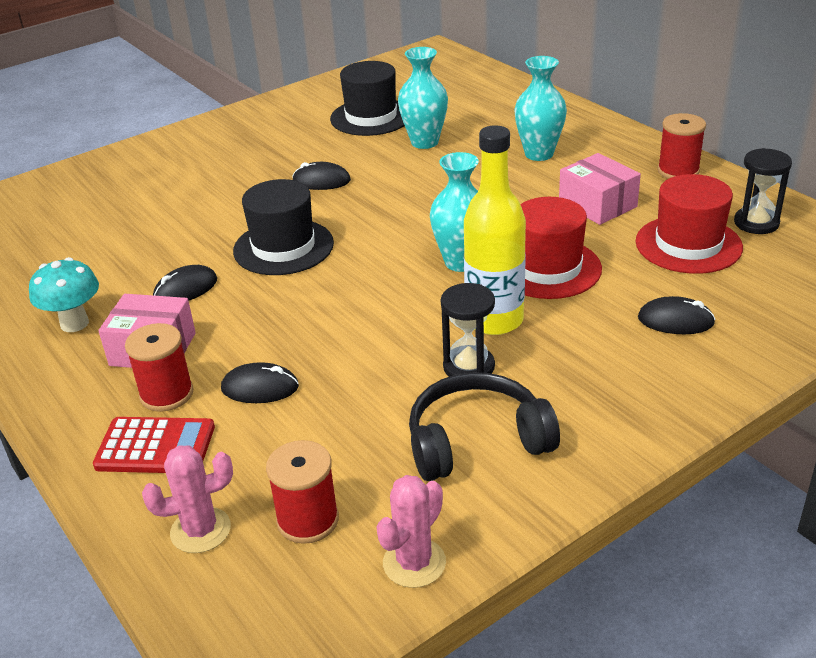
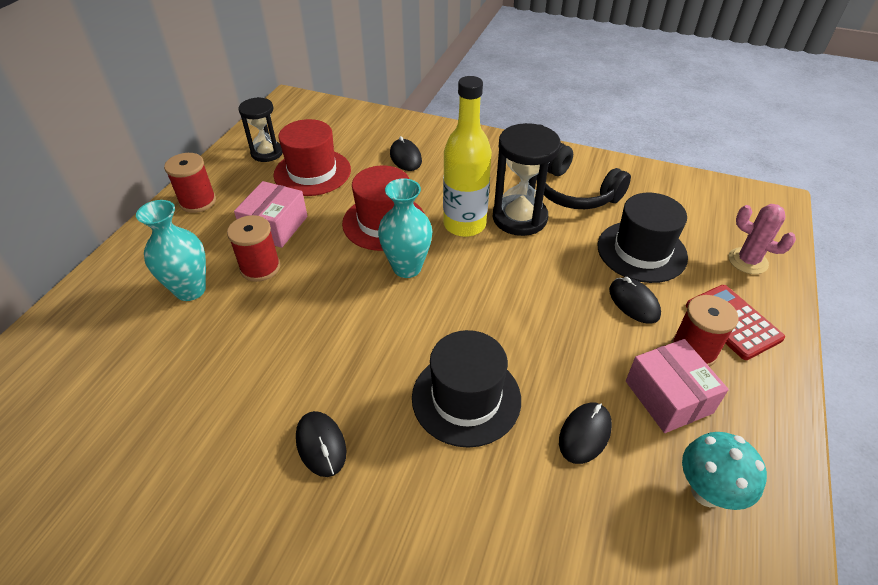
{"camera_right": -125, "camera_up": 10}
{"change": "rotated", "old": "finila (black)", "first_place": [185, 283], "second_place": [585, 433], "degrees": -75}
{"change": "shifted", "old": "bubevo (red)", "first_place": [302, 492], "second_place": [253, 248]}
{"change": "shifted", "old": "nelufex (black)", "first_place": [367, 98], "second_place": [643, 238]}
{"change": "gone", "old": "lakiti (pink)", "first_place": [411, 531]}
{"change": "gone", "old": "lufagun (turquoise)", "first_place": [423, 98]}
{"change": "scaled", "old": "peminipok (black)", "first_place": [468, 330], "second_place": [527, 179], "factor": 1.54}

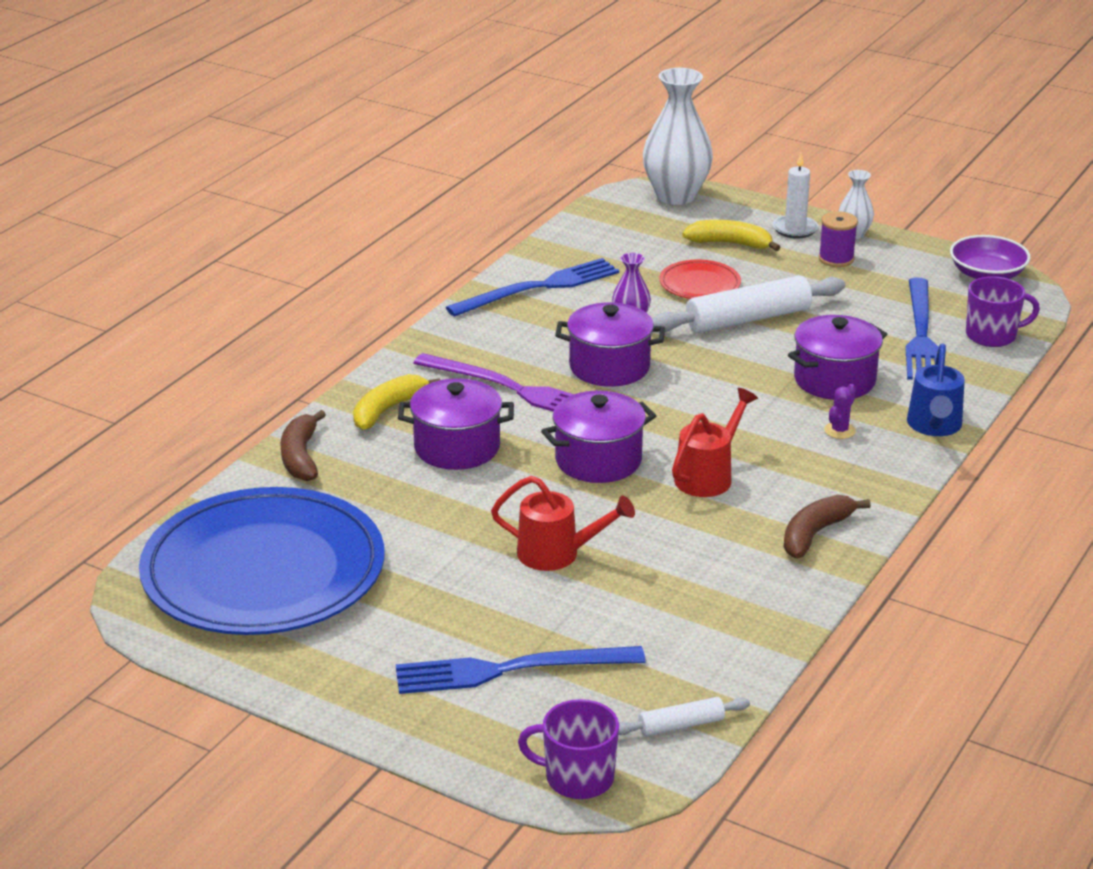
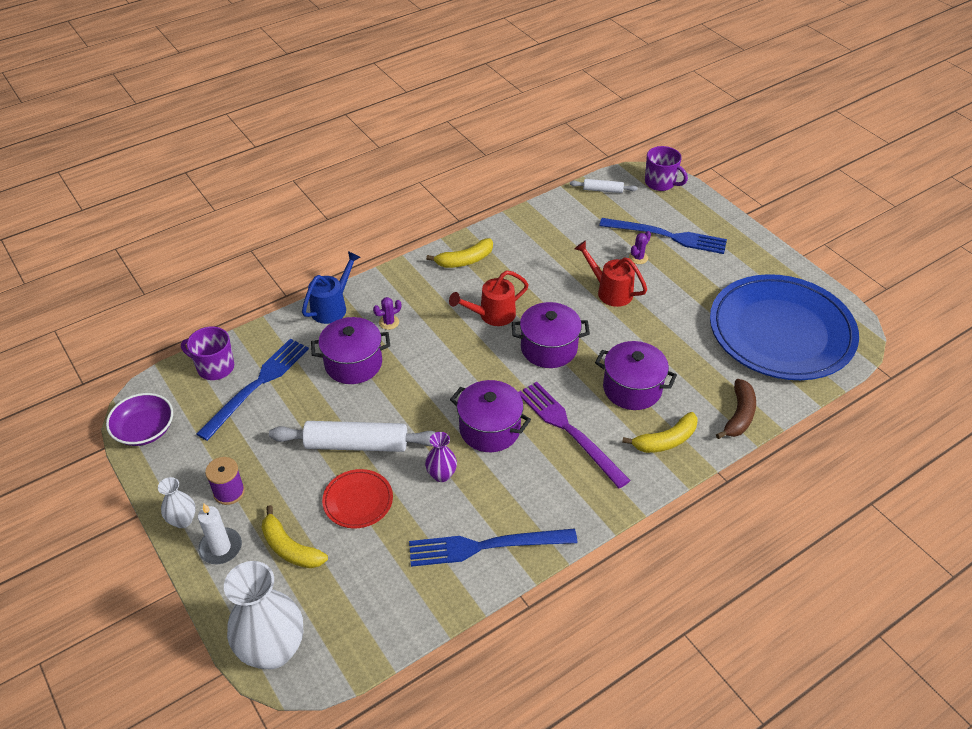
{"camera_right": -155, "camera_up": 15}
{"change": "repainted", "old": "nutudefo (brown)", "new": "nutudefo (yellow)", "first_place": [827, 526], "second_place": [459, 253]}
{"change": "new", "new": "lakiti (purple)", "second_place": [640, 247]}

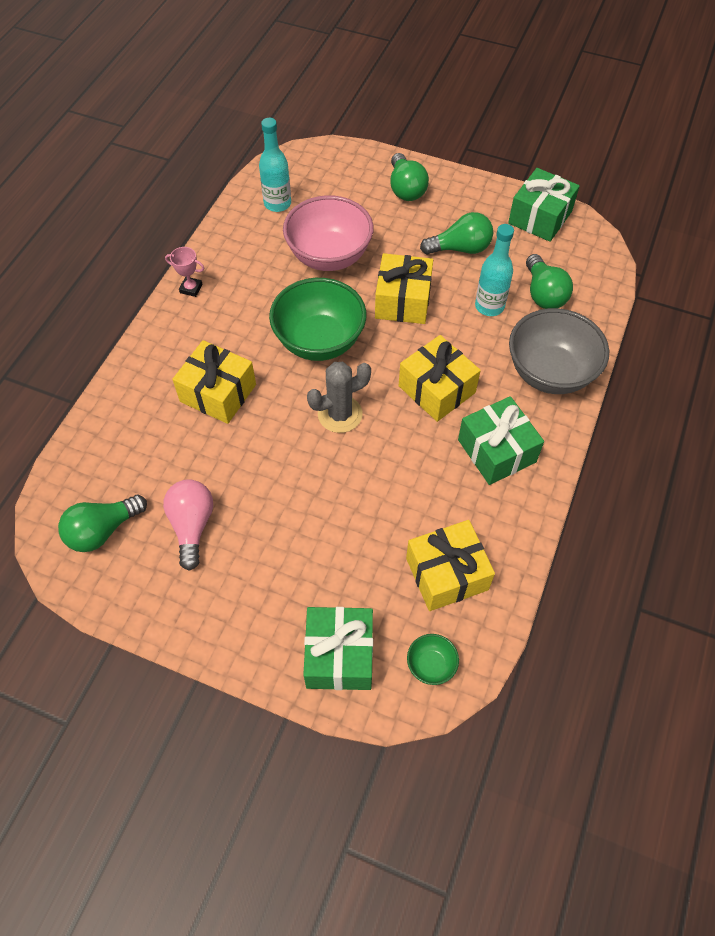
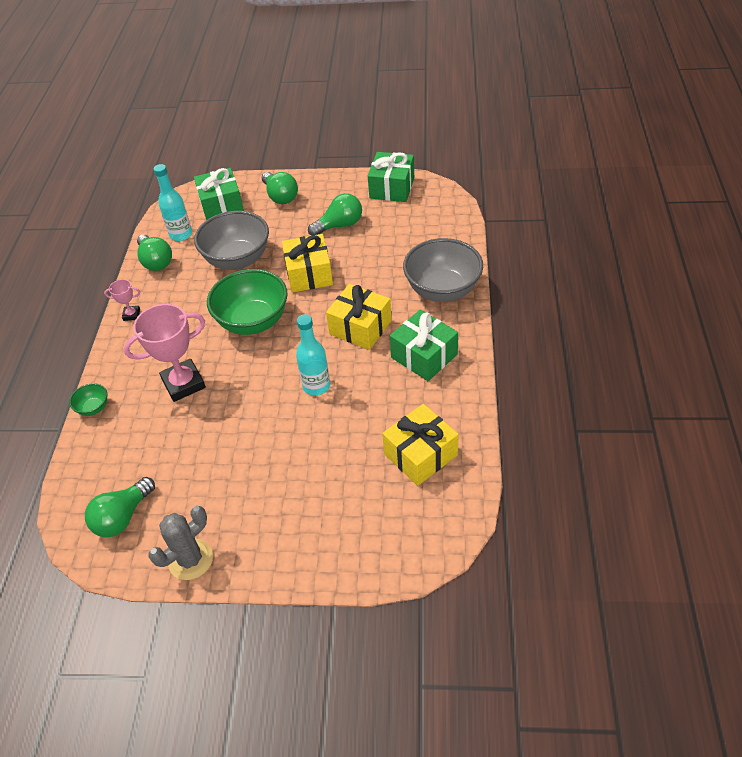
{"camera_right": -15, "camera_up": -10}
{"change": "gone", "old": "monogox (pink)", "first_place": [188, 525]}
{"change": "swapped", "old": "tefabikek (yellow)", "new": "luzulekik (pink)", "first_place": [214, 382], "second_place": [165, 353]}
{"change": "repainted", "old": "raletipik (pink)", "new": "raletipik (grey)", "first_place": [328, 233], "second_place": [231, 240]}
{"change": "shifted", "old": "tefabikek (green)", "first_place": [338, 648], "second_place": [219, 194]}
{"change": "shifted", "old": "lakiti (grey)", "first_place": [339, 397], "second_place": [180, 543]}
{"change": "shifted", "old": "raletipik (green)", "first_place": [433, 659], "second_place": [88, 399]}
{"change": "shifted", "old": "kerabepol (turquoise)", "first_place": [494, 270], "second_place": [313, 355]}
{"change": "shifted", "old": "monogox (green)", "first_place": [549, 281], "second_place": [154, 252]}

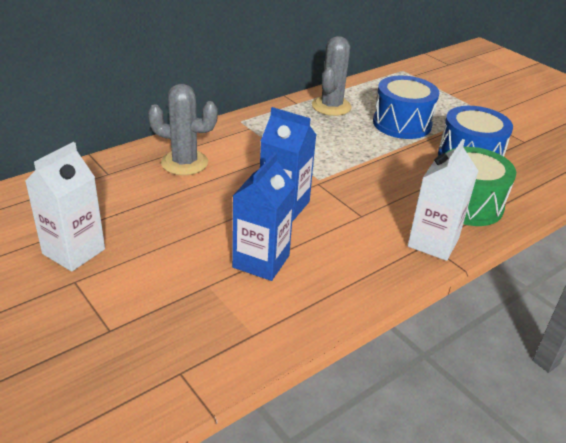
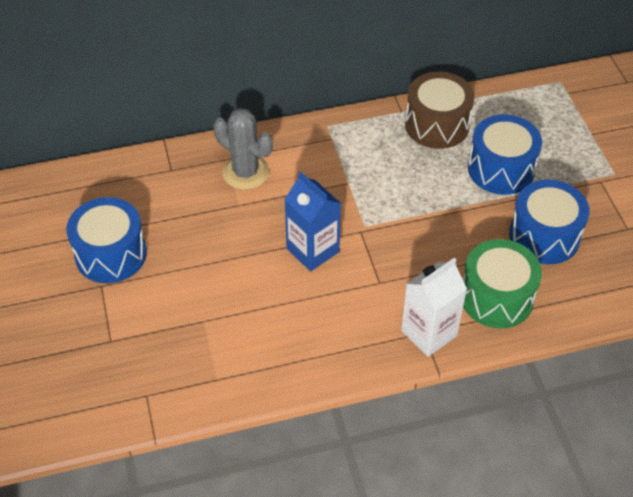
{"camera_right": 25, "camera_up": 15}
{"change": "swapped", "old": "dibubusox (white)", "new": "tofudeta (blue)", "first_place": [65, 207], "second_place": [106, 240]}
{"change": "gone", "old": "dibubusox (blue)", "first_place": [263, 216]}
{"change": "swapped", "old": "lakiti (grey)", "new": "tofudeta (brown)", "first_place": [332, 76], "second_place": [440, 110]}

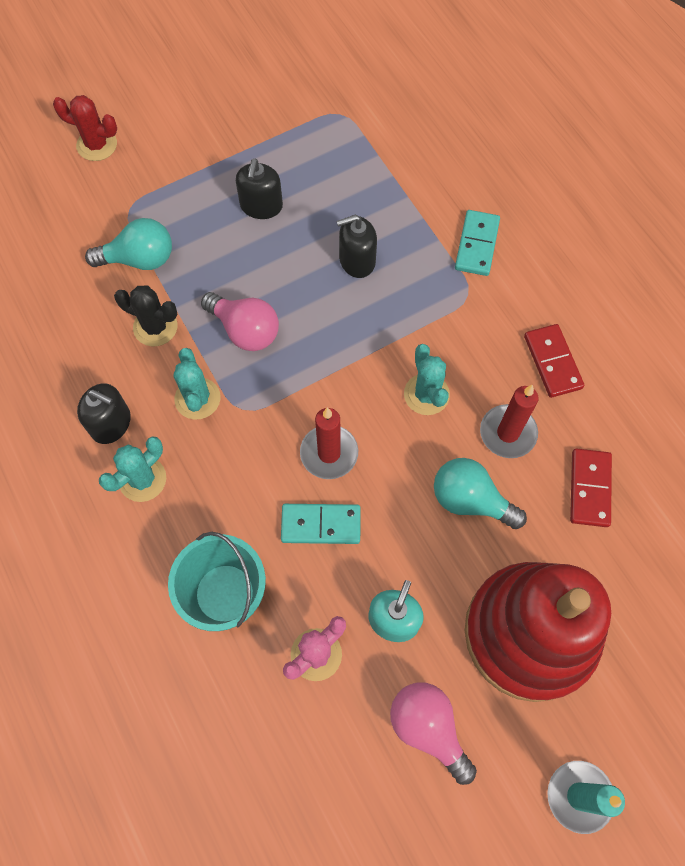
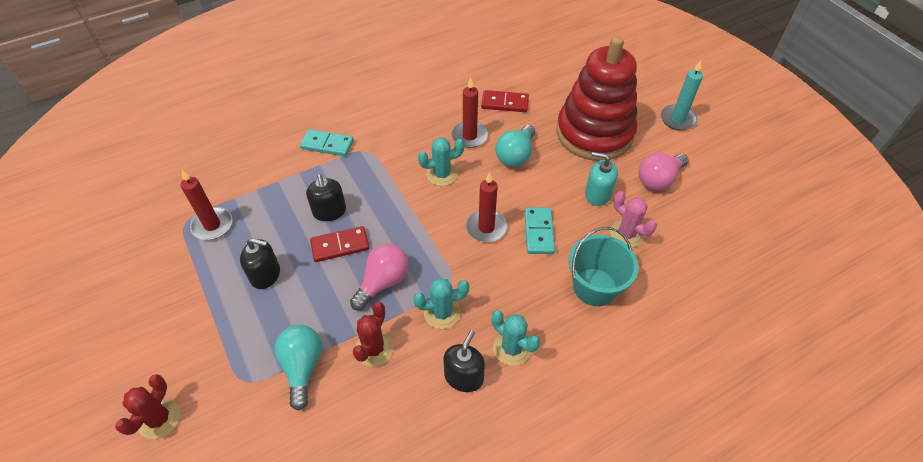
{"camera_right": -90, "camera_up": -15}
{"change": "repainted", "old": "lakiti (black)", "new": "lakiti (red)", "first_place": [146, 315], "second_place": [373, 334]}
{"change": "shifted", "old": "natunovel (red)", "first_place": [554, 361], "second_place": [339, 244]}
{"change": "new", "new": "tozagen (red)", "second_place": [206, 205]}

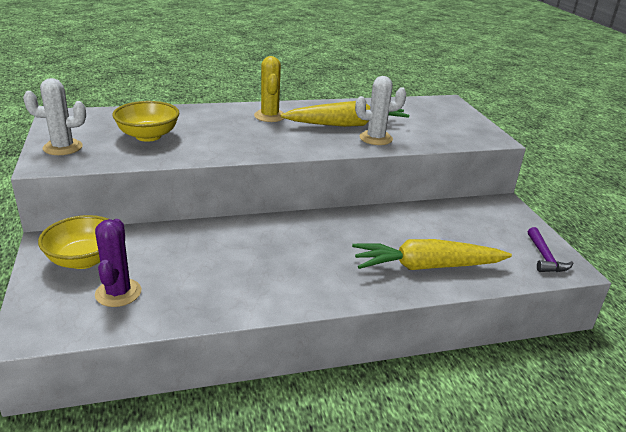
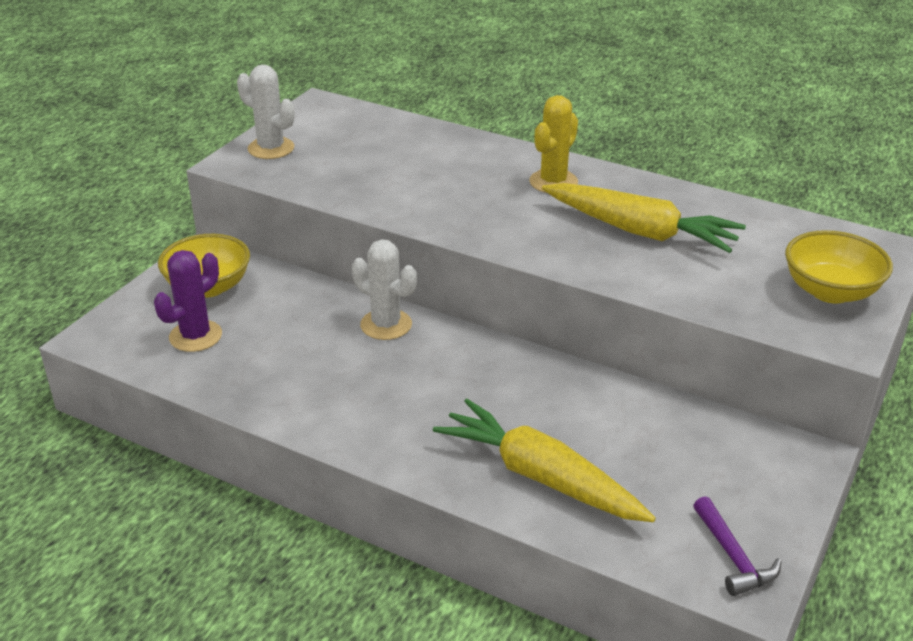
{"camera_right": 45, "camera_up": 5}
{"change": "shifted", "old": "raletipik (yellow)", "first_place": [146, 121], "second_place": [839, 267]}
{"change": "shifted", "old": "lakiti (white)", "first_place": [381, 110], "second_place": [384, 289]}
{"change": "rotated", "old": "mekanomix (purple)", "first_place": [551, 249], "second_place": [737, 546], "degrees": -60}

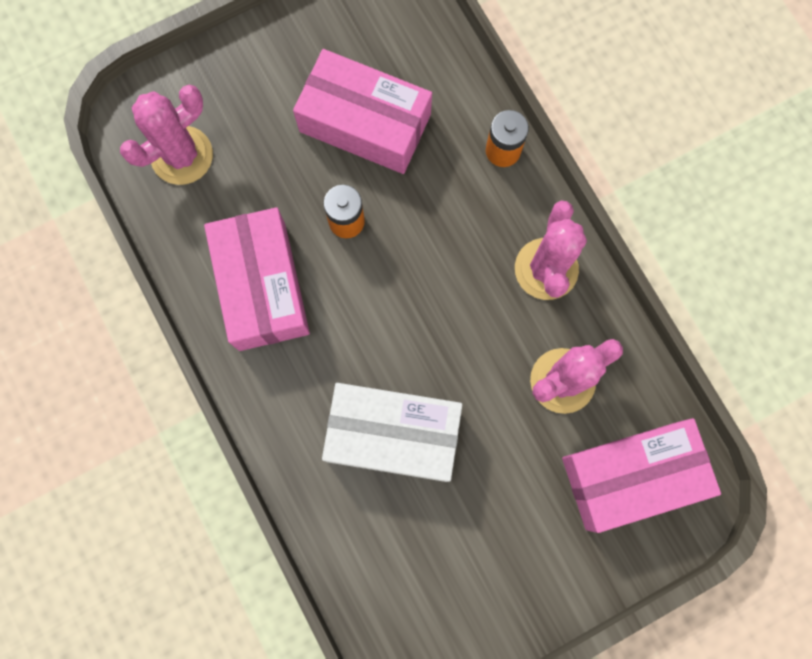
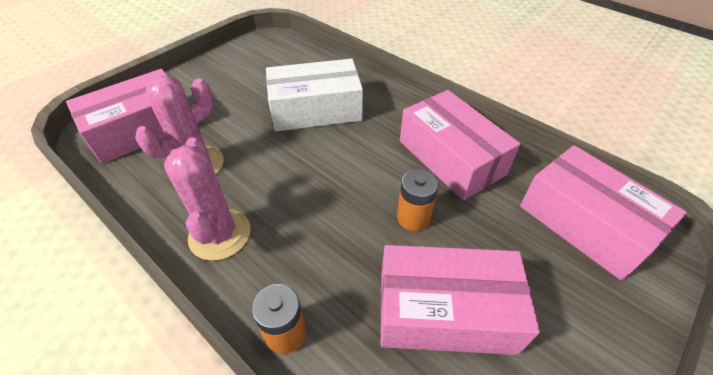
{"camera_right": 160, "camera_up": -30}
{"change": "swapped", "old": "lakiti (pink)", "new": "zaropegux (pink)", "first_place": [166, 135], "second_place": [603, 213]}

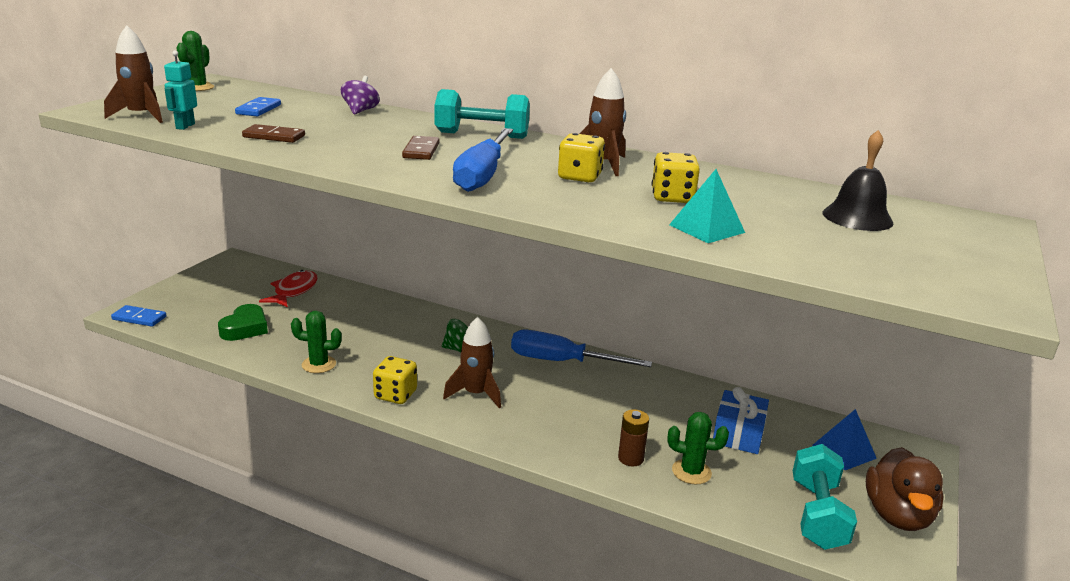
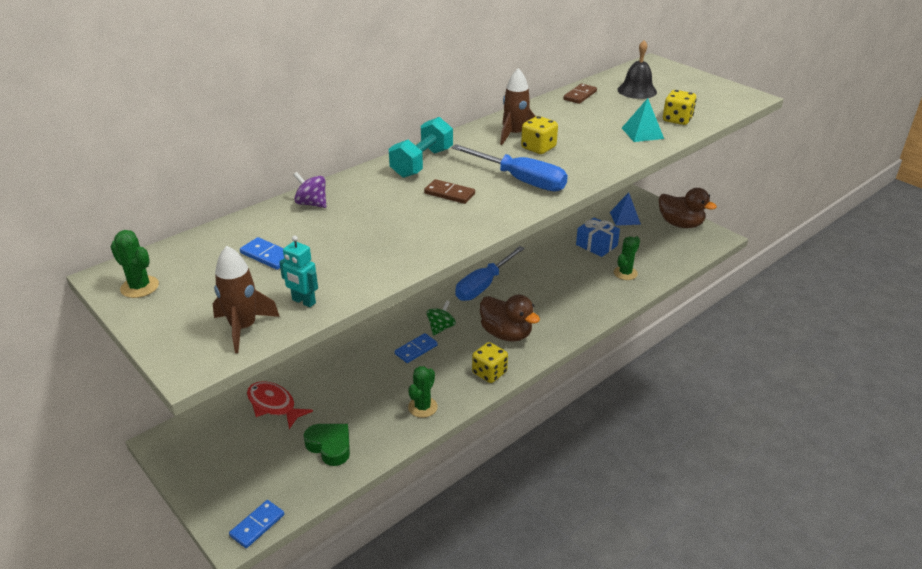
{"camera_right": -65, "camera_up": 10}
{"change": "shifted", "old": "natunovel (brown)", "first_place": [273, 133], "second_place": [580, 94]}
{"change": "swapped", "old": "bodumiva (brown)", "new": "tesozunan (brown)", "first_place": [472, 362], "second_place": [510, 318]}
{"change": "gone", "old": "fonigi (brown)", "first_place": [633, 437]}
{"change": "shifted", "old": "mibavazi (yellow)", "first_place": [675, 177], "second_place": [680, 107]}
{"change": "gone", "old": "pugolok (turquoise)", "first_place": [825, 497]}
{"change": "new", "new": "natunovel (blue)", "second_place": [416, 348]}

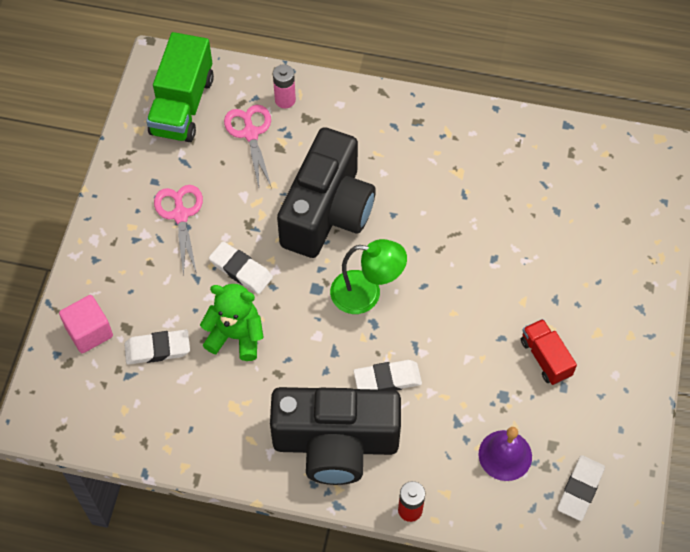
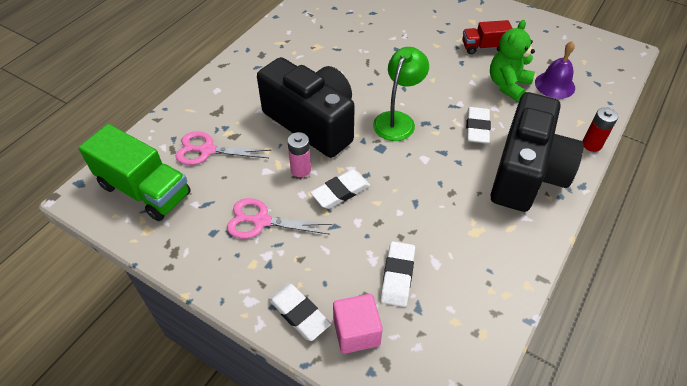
{"camera_right": -70, "camera_up": -10}
{"change": "shifted", "old": "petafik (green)", "first_place": [232, 322], "second_place": [512, 60]}
{"change": "shifted", "old": "fonigi (pink)", "first_place": [284, 86], "second_place": [299, 154]}
{"change": "shifted", "old": "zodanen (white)", "first_place": [581, 488], "second_place": [299, 312]}

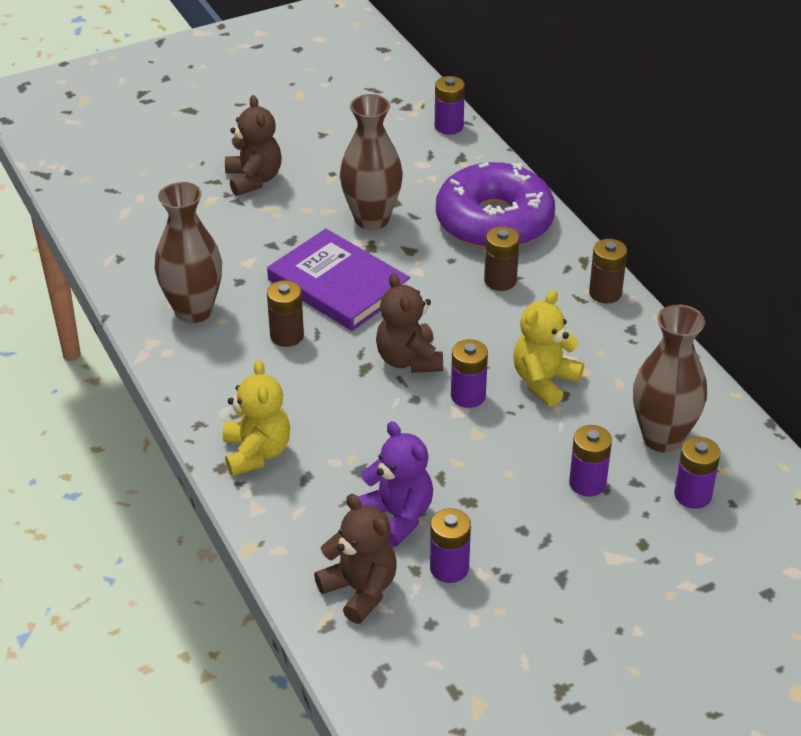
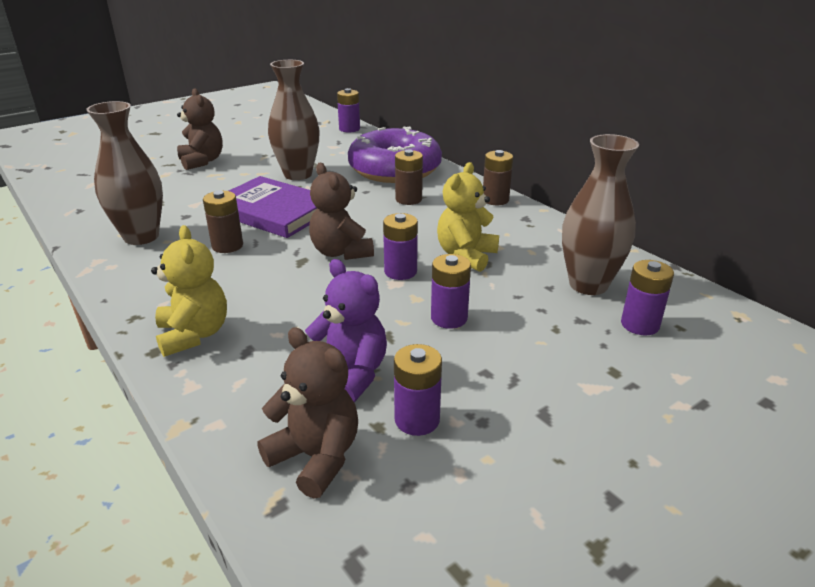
{"camera_right": -10, "camera_up": -10}
{"change": "shifted", "old": "fonigi (purple)", "first_place": [590, 461], "second_place": [451, 291]}

